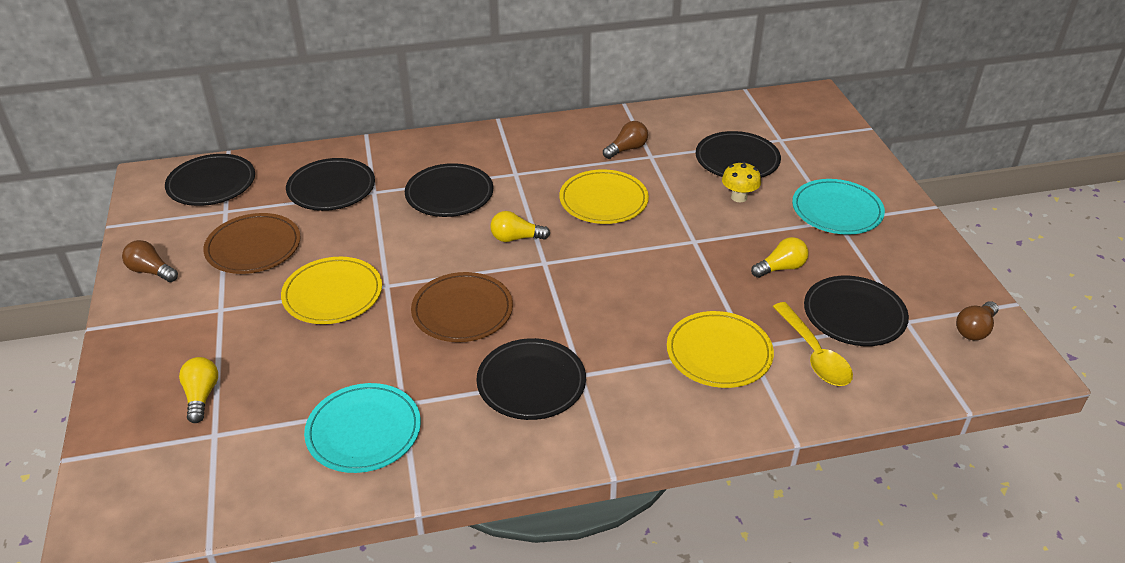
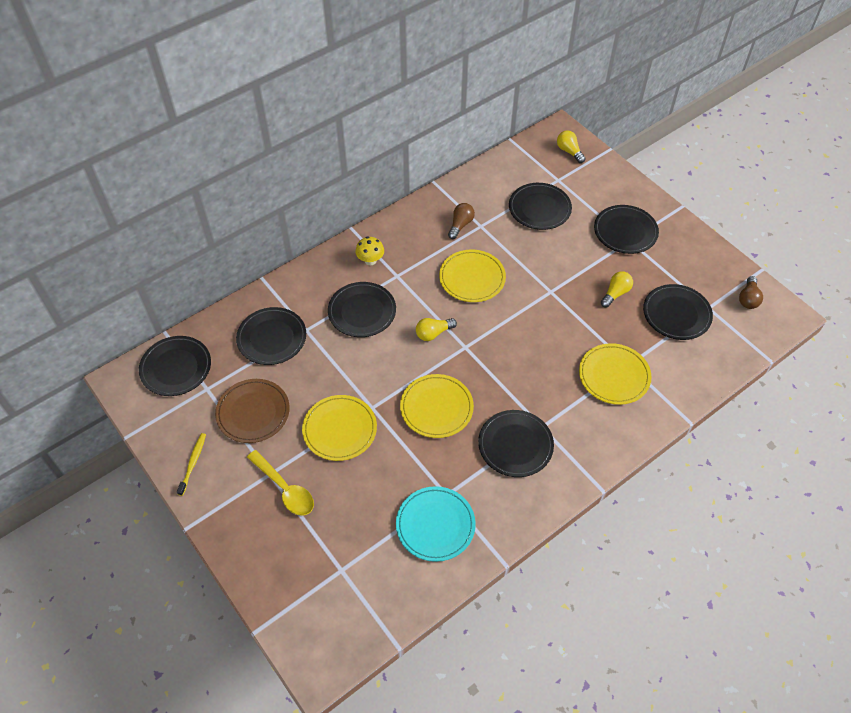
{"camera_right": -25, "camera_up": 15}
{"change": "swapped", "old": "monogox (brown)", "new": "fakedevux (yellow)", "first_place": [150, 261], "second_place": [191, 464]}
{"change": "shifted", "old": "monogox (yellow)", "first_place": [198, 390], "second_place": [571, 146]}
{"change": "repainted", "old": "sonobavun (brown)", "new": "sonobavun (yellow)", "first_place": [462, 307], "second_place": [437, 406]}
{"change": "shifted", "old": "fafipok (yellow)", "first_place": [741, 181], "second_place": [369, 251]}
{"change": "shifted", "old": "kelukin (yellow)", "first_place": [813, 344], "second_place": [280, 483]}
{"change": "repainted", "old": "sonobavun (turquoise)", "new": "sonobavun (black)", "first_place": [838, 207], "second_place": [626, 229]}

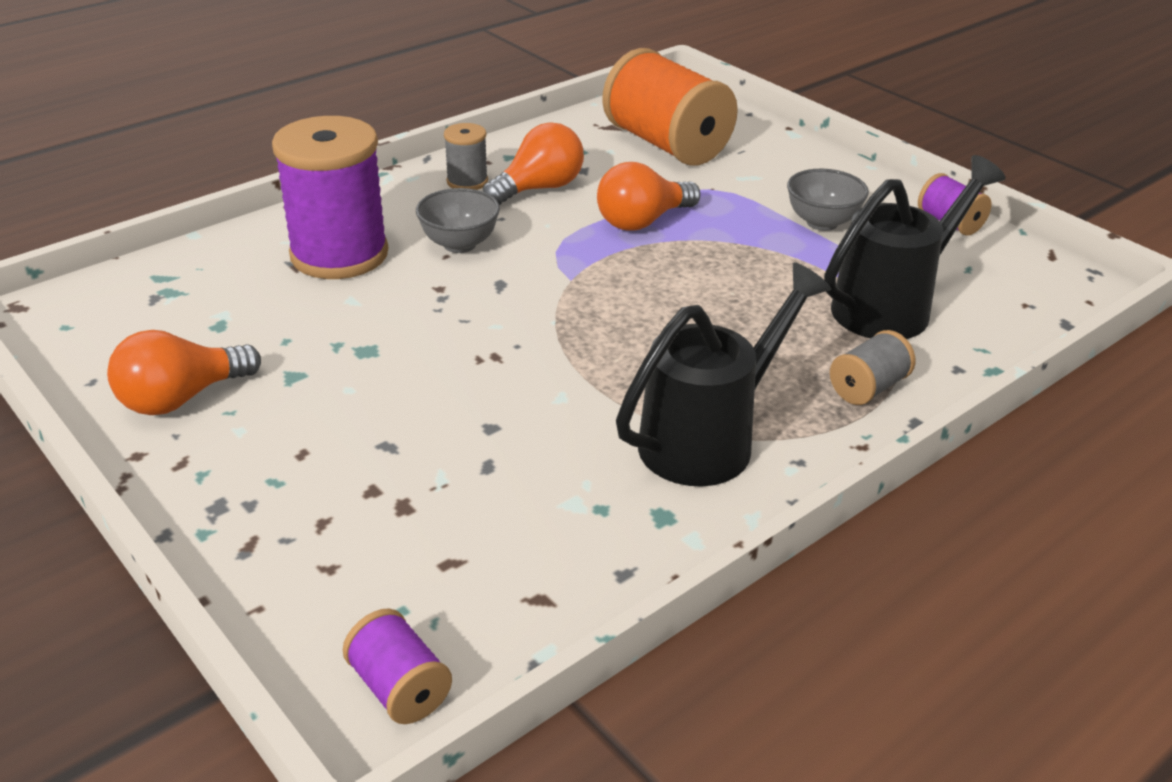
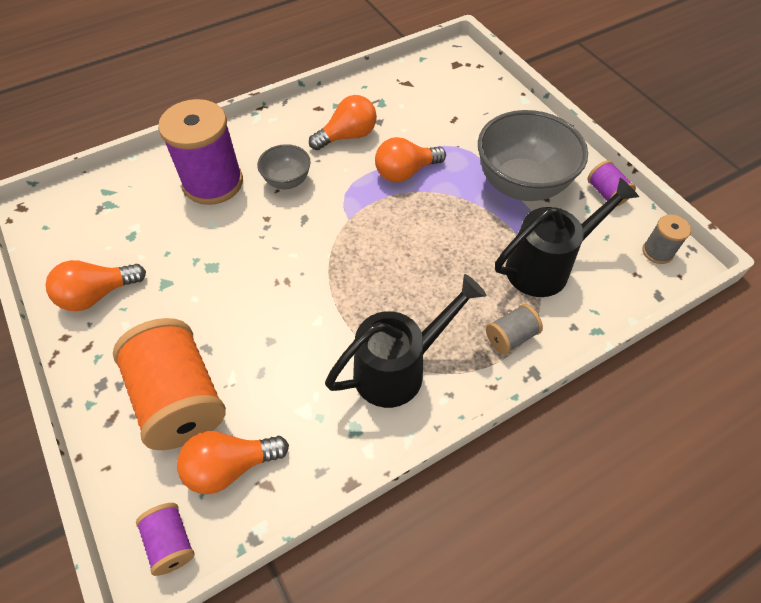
{"camera_right": 10, "camera_up": 20}
{"change": "shifted", "old": "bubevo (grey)", "first_place": [466, 156], "second_place": [666, 239]}
{"change": "shifted", "old": "bubevo (orange)", "first_place": [670, 107], "second_place": [169, 384]}
{"change": "scaled", "old": "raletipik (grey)", "first_place": [828, 200], "second_place": [533, 155], "factor": 1.98}
{"change": "new", "new": "monogox (orange)", "second_place": [233, 462]}

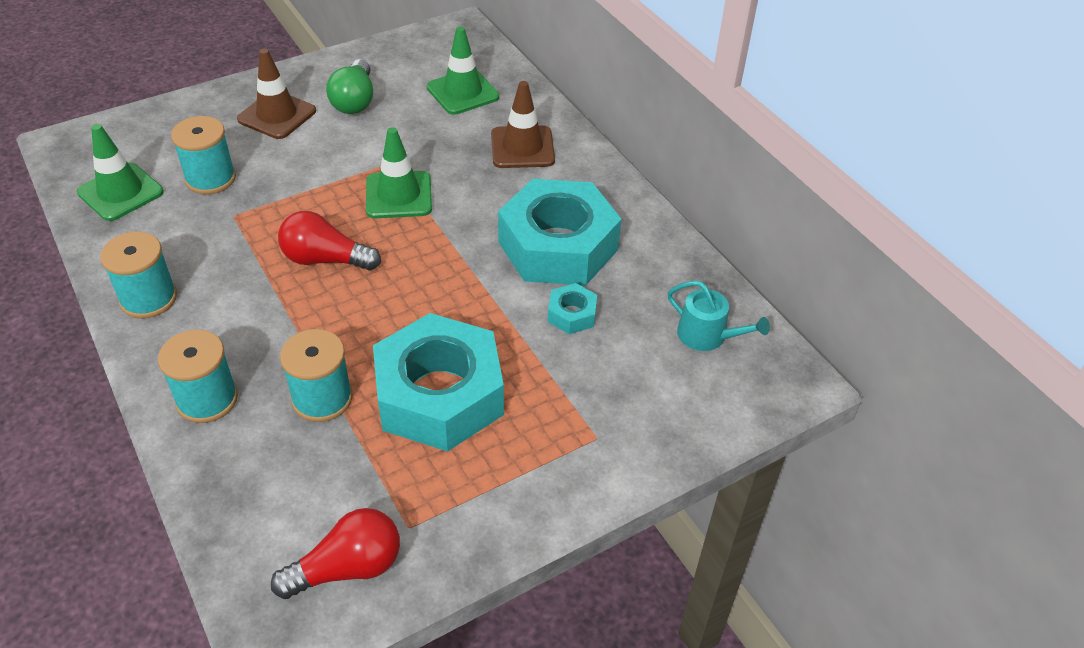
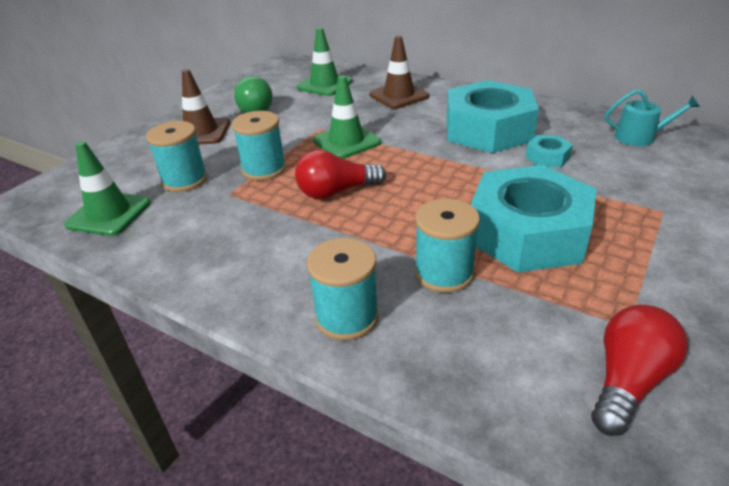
{"camera_right": -25, "camera_up": -10}
{"change": "shifted", "old": "bubevo (turquoise)", "first_place": [138, 275], "second_place": [259, 146]}

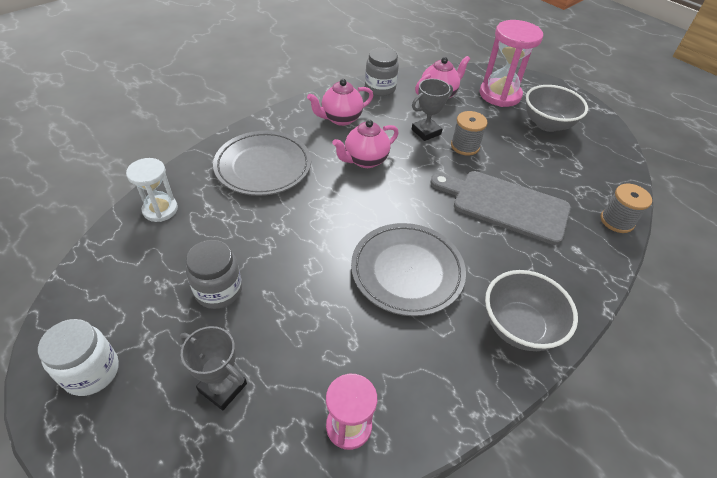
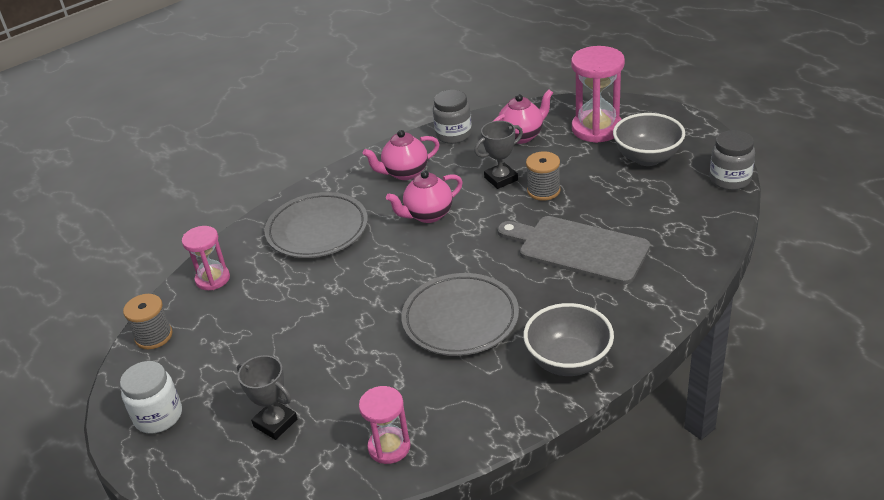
{"camera_right": 10, "camera_up": -10}
{"change": "repainted", "old": "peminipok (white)", "new": "peminipok (pink)", "first_place": [152, 190], "second_place": [206, 258]}
{"change": "shifted", "old": "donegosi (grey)", "first_place": [214, 274], "second_place": [732, 160]}
{"change": "shifted", "old": "bubevo (grey)", "first_place": [626, 208], "second_place": [148, 321]}

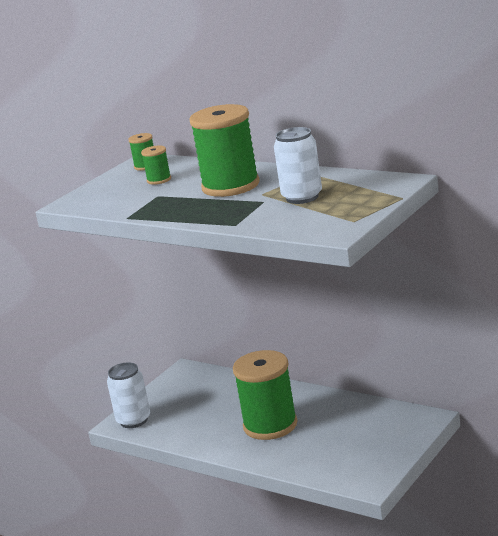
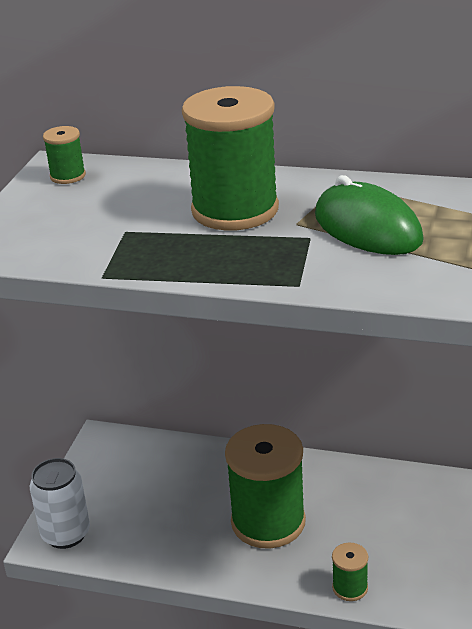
{"camera_right": -20, "camera_up": 10}
{"change": "shifted", "old": "bubevo (green)", "first_place": [156, 165], "second_place": [350, 572]}
{"change": "swapped", "old": "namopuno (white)", "new": "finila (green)", "first_place": [298, 165], "second_place": [369, 215]}

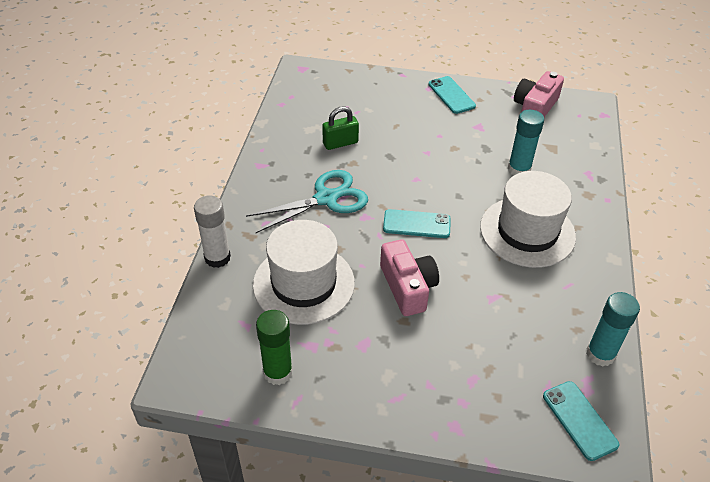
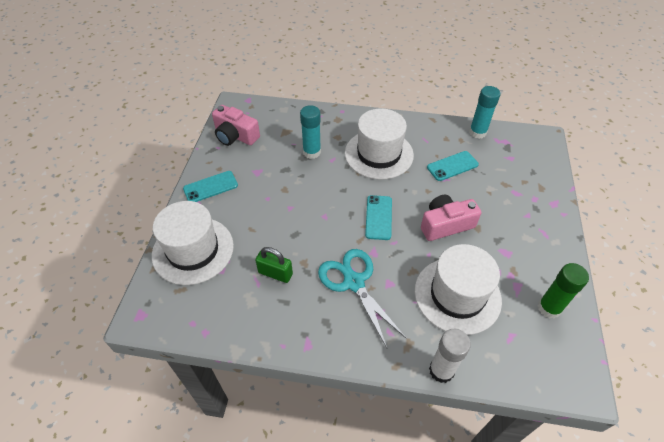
{"camera_right": -90, "camera_up": 5}
{"change": "rotated", "old": "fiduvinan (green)", "first_place": [340, 128], "second_place": [274, 265], "degrees": -45}
{"change": "shifted", "old": "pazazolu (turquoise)", "first_place": [581, 421], "second_place": [453, 166]}
{"change": "new", "new": "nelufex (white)", "second_place": [193, 243]}

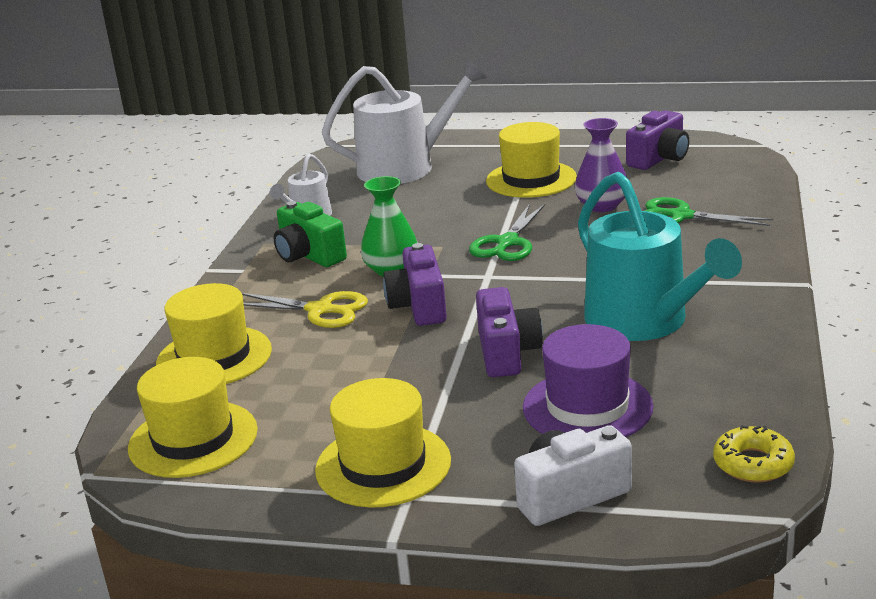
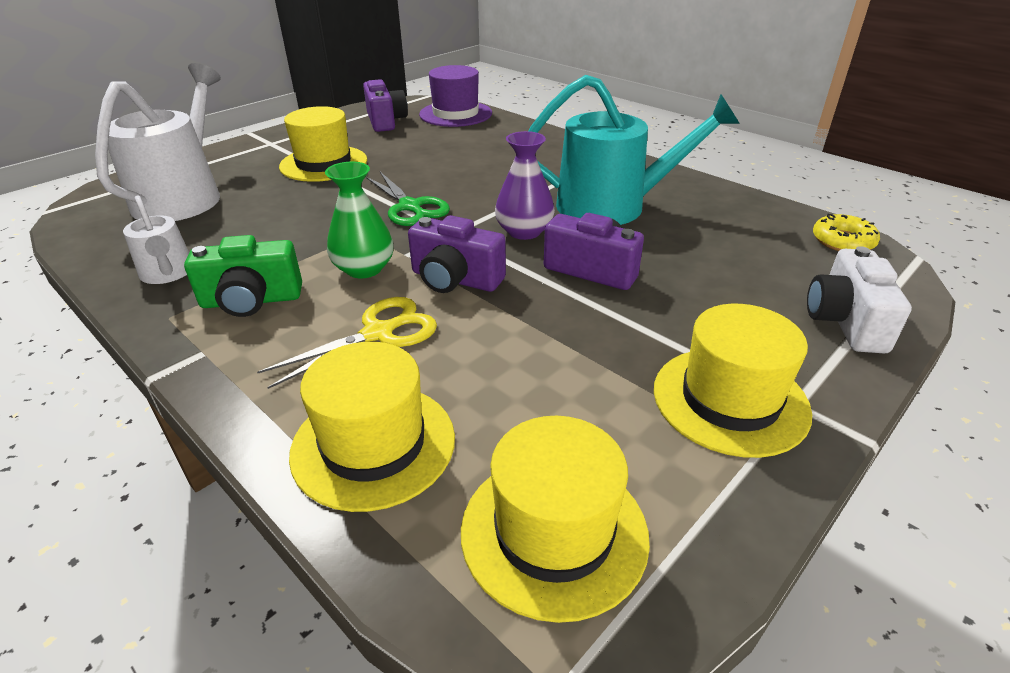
{"camera_right": -60, "camera_up": 10}
{"change": "shifted", "old": "nelufex (purple)", "first_place": [588, 380], "second_place": [455, 96]}
{"change": "shifted", "old": "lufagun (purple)", "first_place": [601, 165], "second_place": [525, 185]}
{"change": "gone", "old": "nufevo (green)", "first_place": [709, 211]}

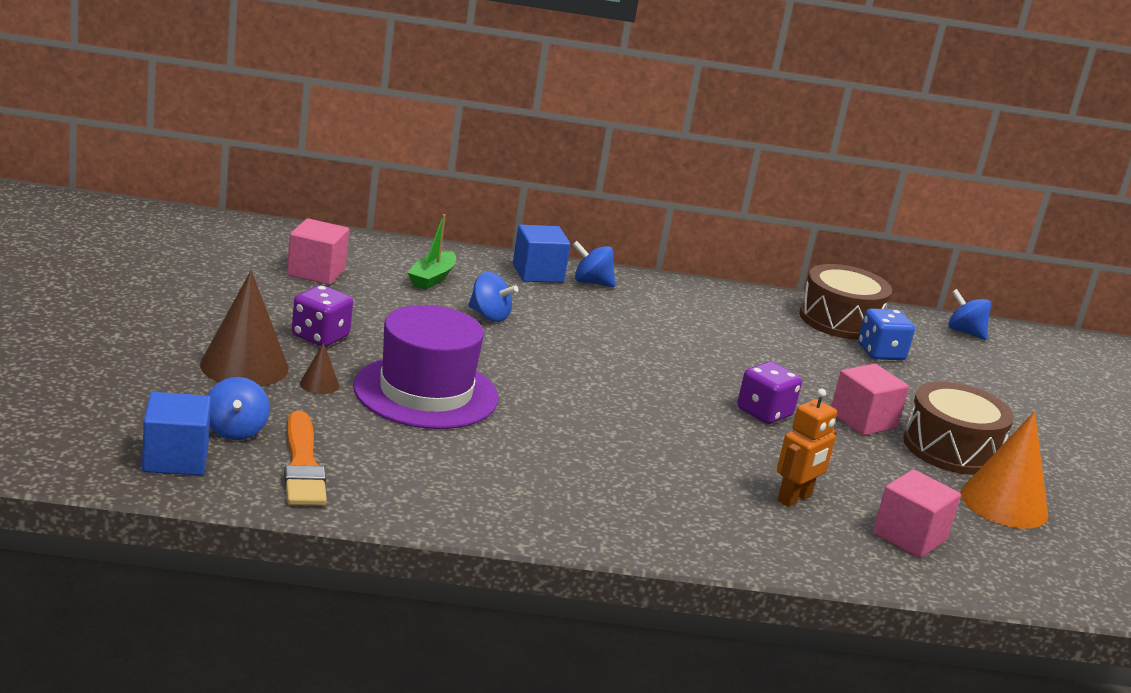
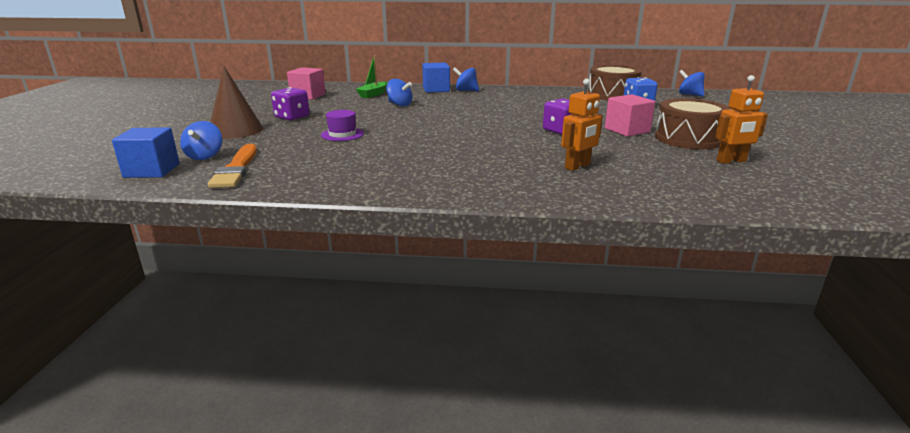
{"camera_right": 10, "camera_up": 0}
{"change": "gone", "old": "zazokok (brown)", "first_place": [319, 368]}
{"change": "scaled", "old": "nelufex (purple)", "first_place": [426, 367], "second_place": [342, 125], "factor": 0.47}
{"change": "gone", "old": "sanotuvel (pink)", "first_place": [917, 514]}
{"change": "swapped", "old": "zazokok (orange)", "new": "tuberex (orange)", "first_place": [1004, 470], "second_place": [741, 119]}

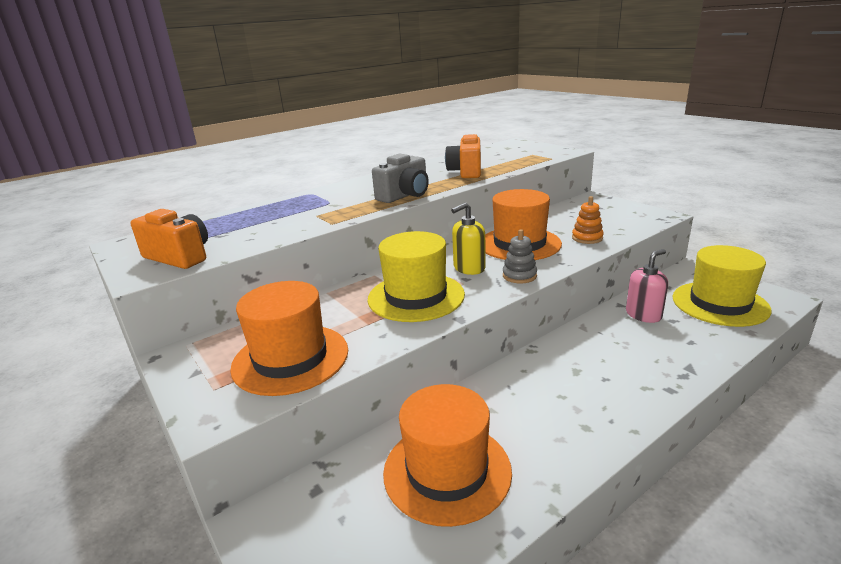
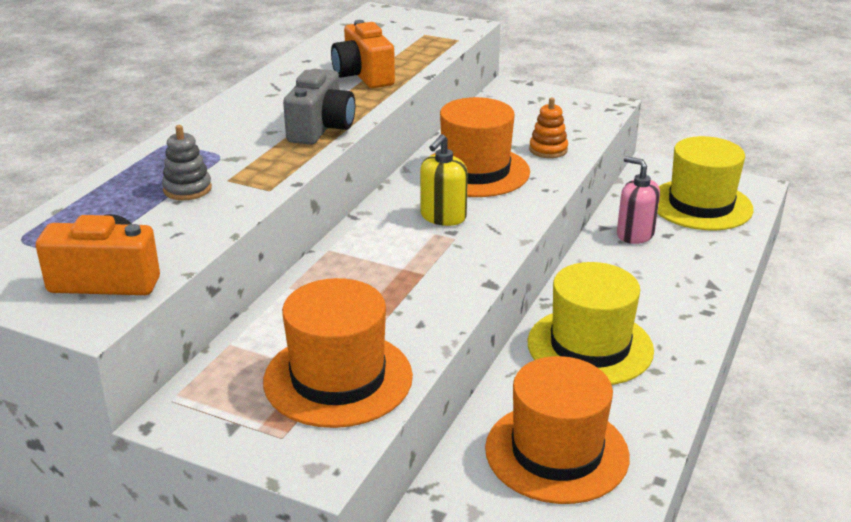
{"camera_right": -30, "camera_up": 5}
{"change": "shifted", "old": "nelufex (yellow)", "first_place": [416, 276], "second_place": [591, 323]}
{"change": "shifted", "old": "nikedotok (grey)", "first_place": [520, 256], "second_place": [187, 162]}
{"change": "rotated", "old": "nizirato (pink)", "first_place": [647, 286], "second_place": [638, 200], "degrees": -75}

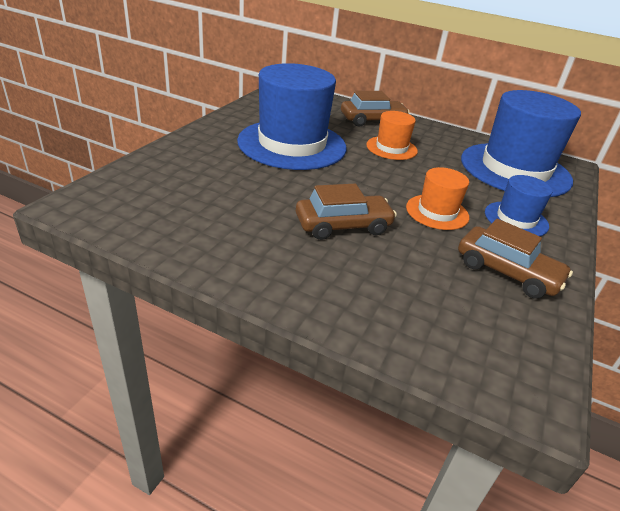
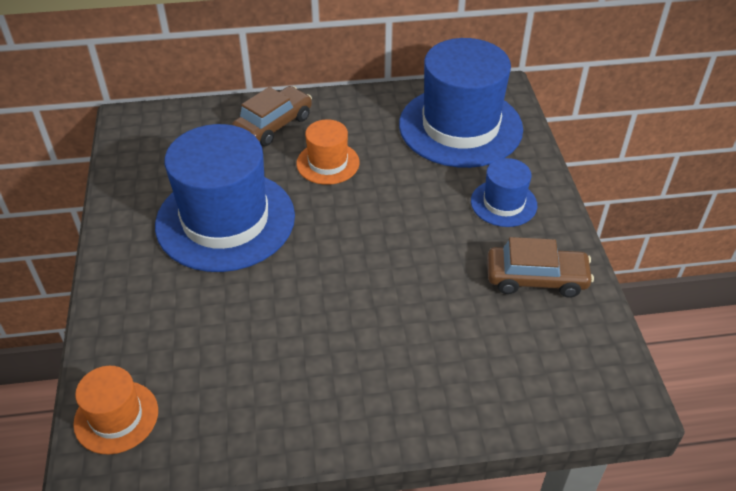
{"camera_right": -30, "camera_up": 10}
{"change": "gone", "old": "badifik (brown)", "first_place": [346, 212]}
{"change": "shifted", "old": "nelufex (orange)", "first_place": [437, 198], "second_place": [115, 410]}

